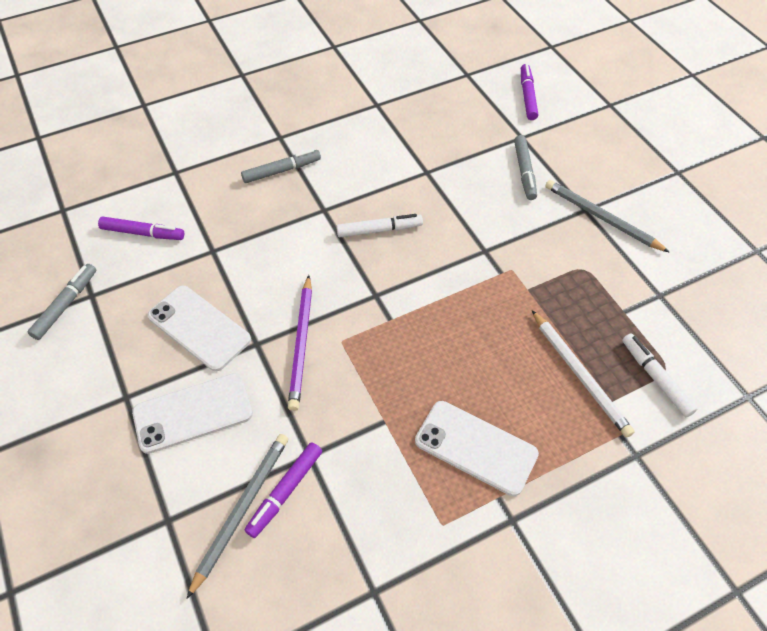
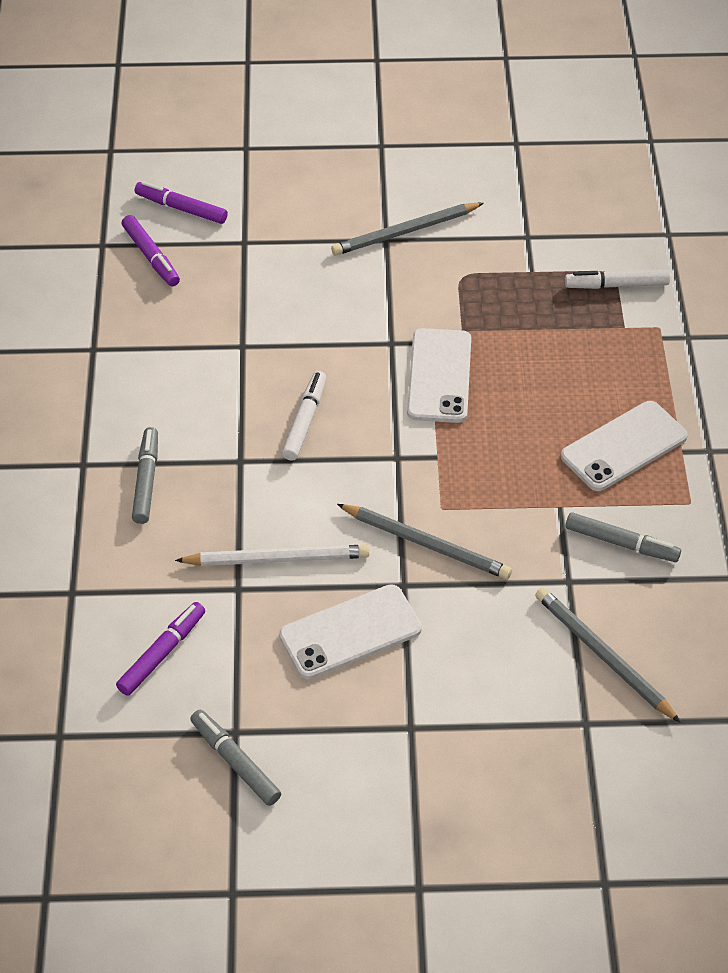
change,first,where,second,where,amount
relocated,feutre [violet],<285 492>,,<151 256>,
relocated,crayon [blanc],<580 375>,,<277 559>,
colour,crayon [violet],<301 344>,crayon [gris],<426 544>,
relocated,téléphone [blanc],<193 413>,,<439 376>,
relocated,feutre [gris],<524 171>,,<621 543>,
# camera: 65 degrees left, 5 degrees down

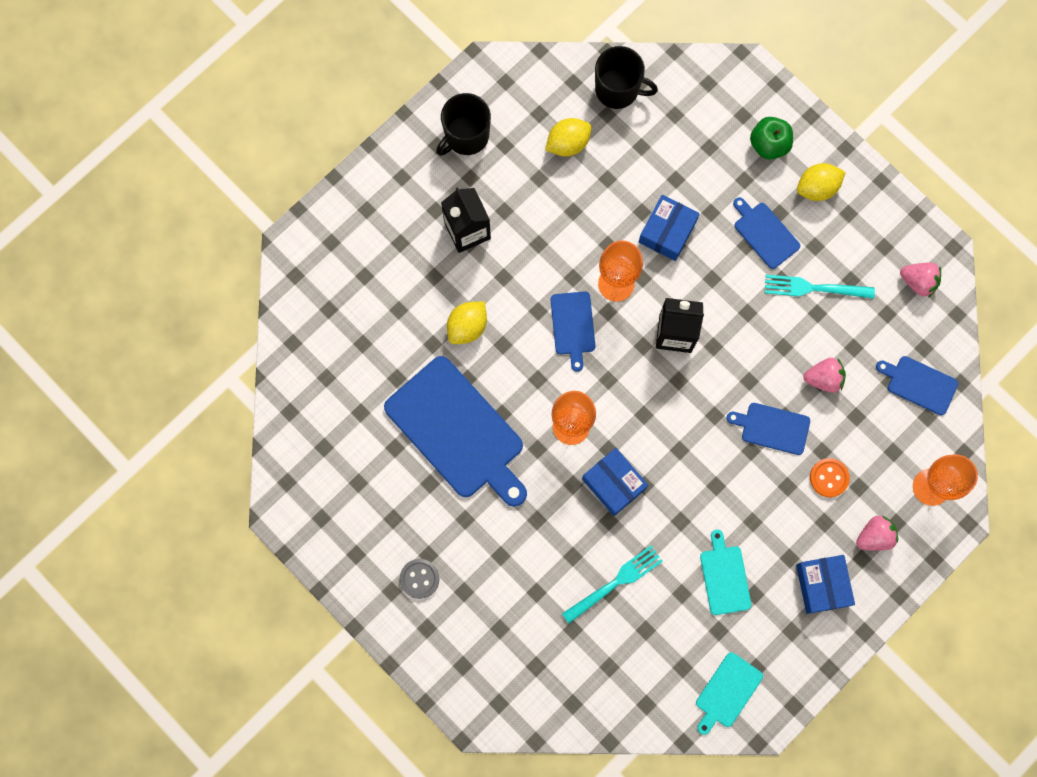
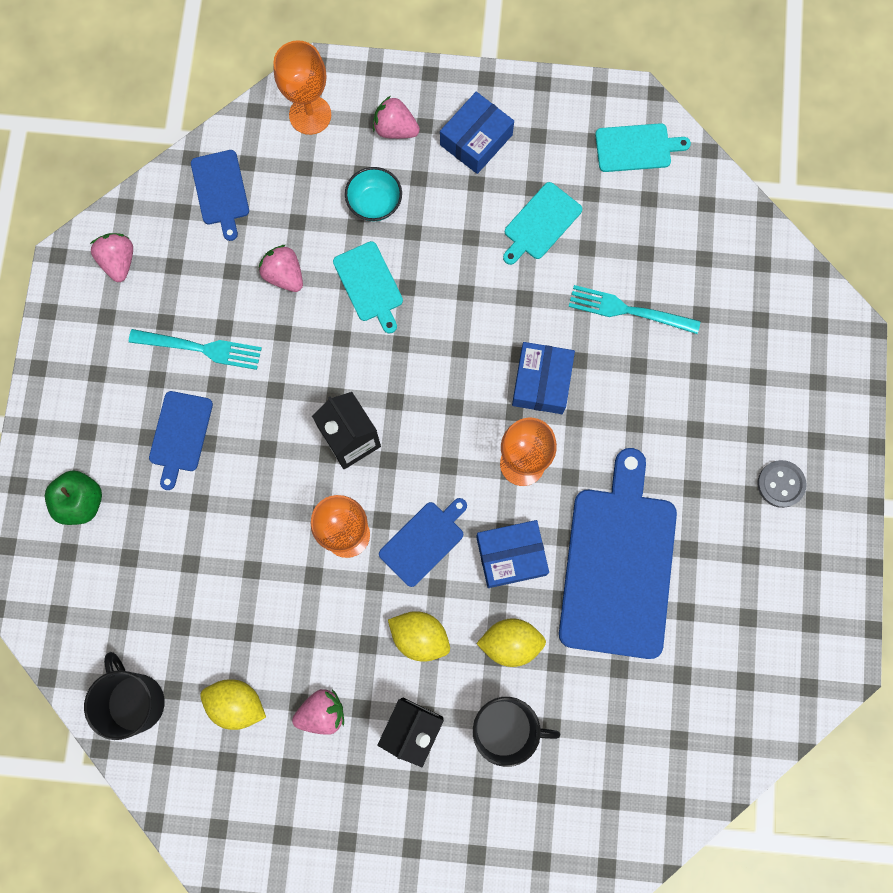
change,first,where,second,where,amount
spun,fourchette [turquoise],<814 288>,,<200 348>,45 degrees counterclockwise
appeared,,,fraise [rose],<322 713>,
colour,planche à découper [bleu],<772 428>,planche à découper [turquoise],<369 285>,
exchanged,bouton [orange],<829 478>,bol [turquoise],<374 203>,
relocated,citron [jaune],<817 188>,,<420 636>,
relocated,tasse [noir],<466 136>,,<505 728>,
relocated,boîte [bleu],<667 231>,,<511 556>,
# camera: 130 degrees left, 0 degrees up

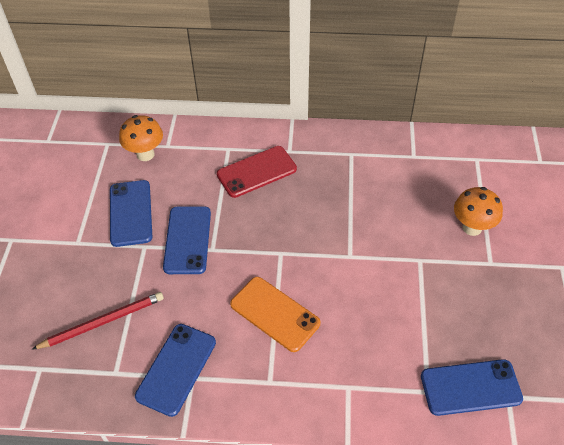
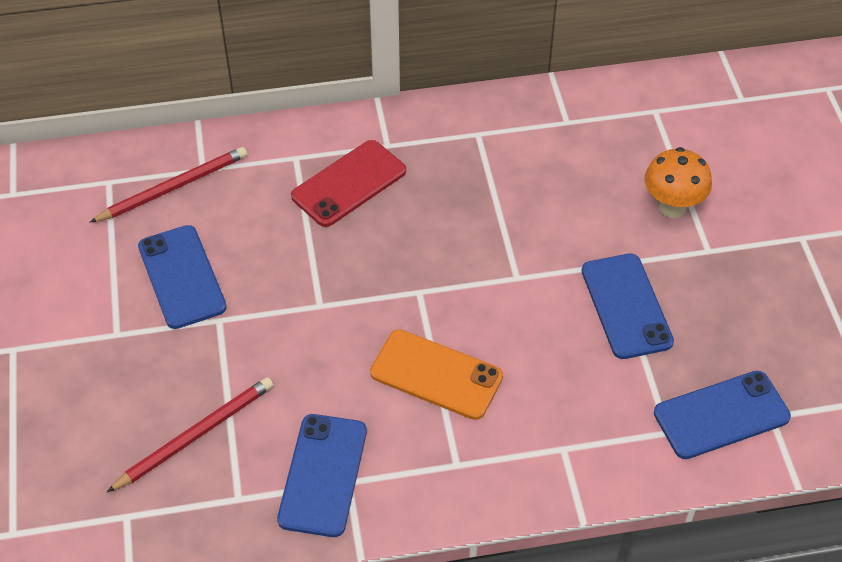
change,first,where,second,where,amount
exchanged,champignon [orange],<145 154>,crayon [rouge],<173 187>,
relocated,téléphone [bleu],<187 240>,,<626 306>,
# camera: 15 degrees left, 0 degrees up

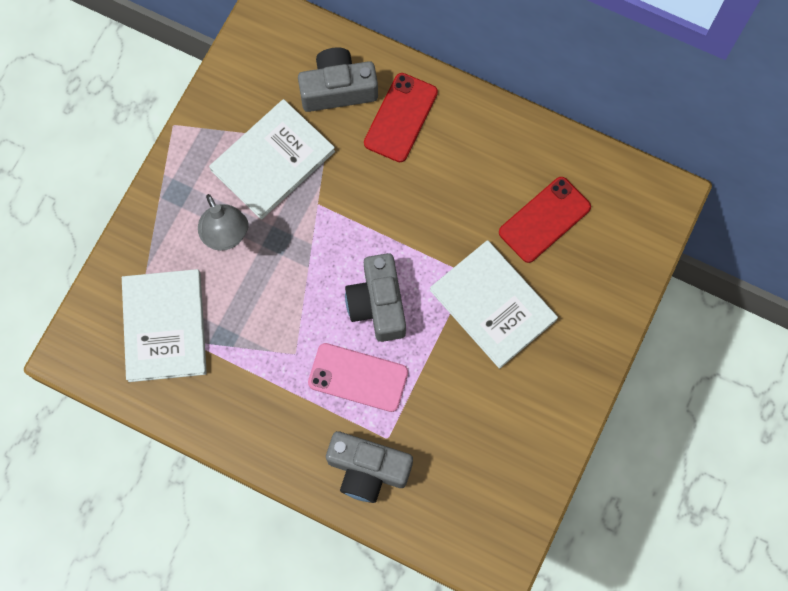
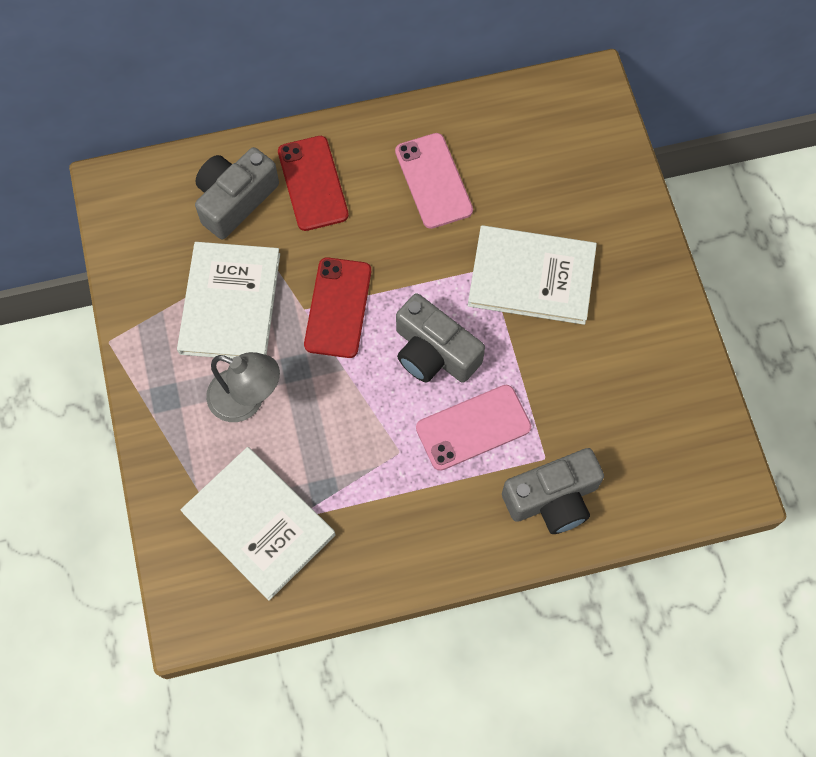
change,first,where,second,where,amount
relocated,téléphone [rouge],<544 219>,,<338 307>,
appeared,,,téléphone [rose],<433 181>,
# camera: 40 degrees left, 5 degrees down

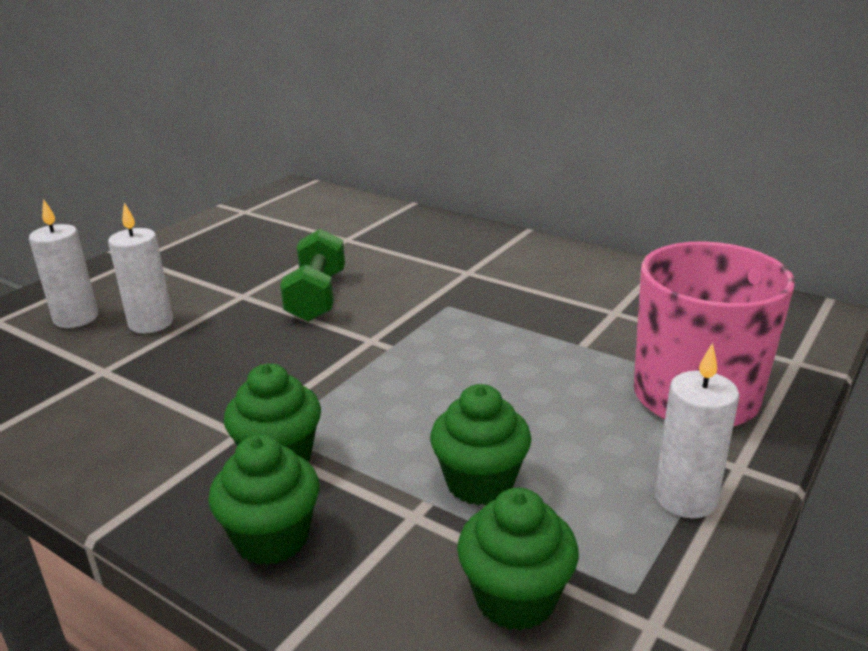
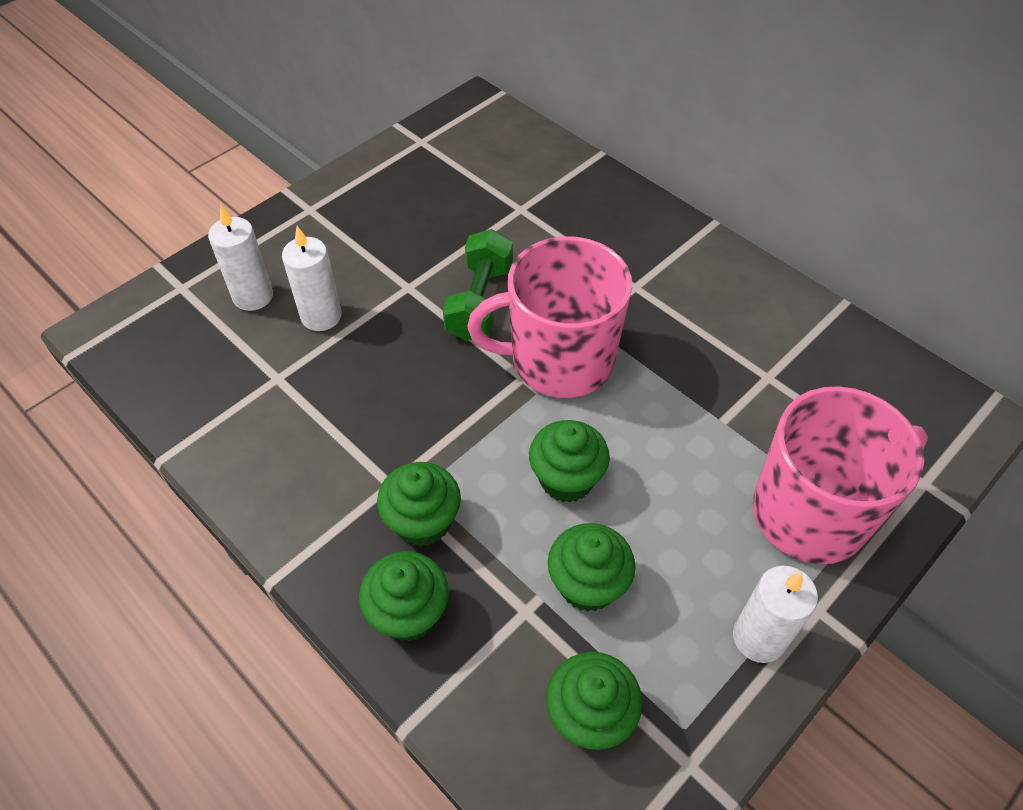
change,first,where,second,where,amount
appeared,,,tasse [rose],<559 360>,
appeared,,,muffin [vert],<566 479>,
# camera: 10 degrees right, 25 degrees up

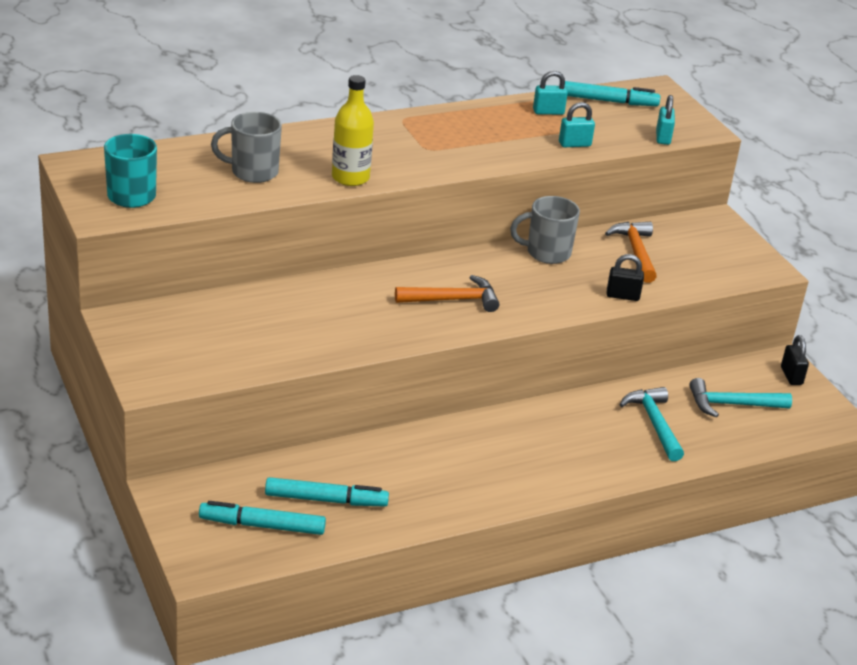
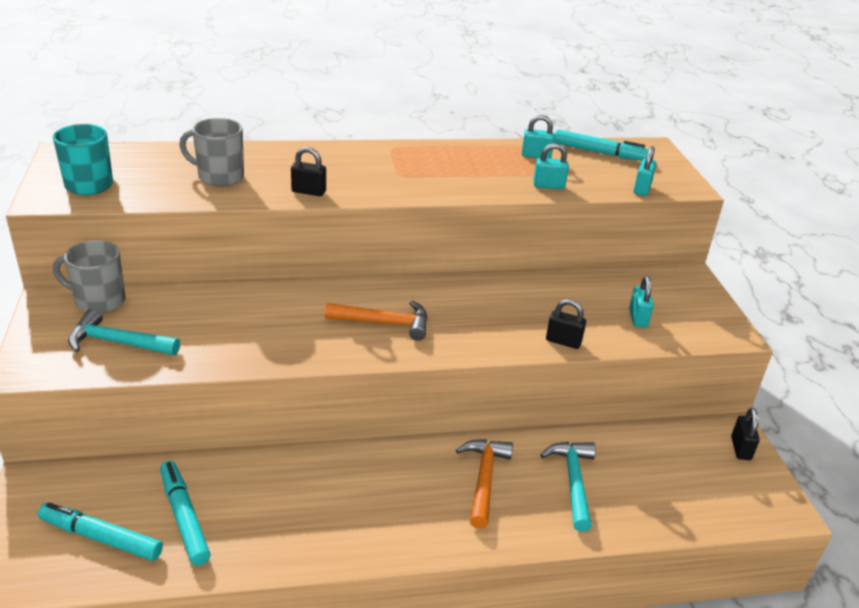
change,first,where,second,where,amount
relocated,tasse [gris],<547 253>,,<99 301>,
relocated,marteau [turquoise],<732 405>,,<118 342>,
spun,feutre [turquoise],<326 500>,,<184 517>,135 degrees counterclockwise
exchanged,bouteille [jaune],<350 178>,cadenas [noir],<308 191>,
relocated,marteau [orange],<635 252>,,<483 479>,
appeared,,,cadenas [turquoise],<638 318>,
# camera: 15 degrees right, 0 degrees up

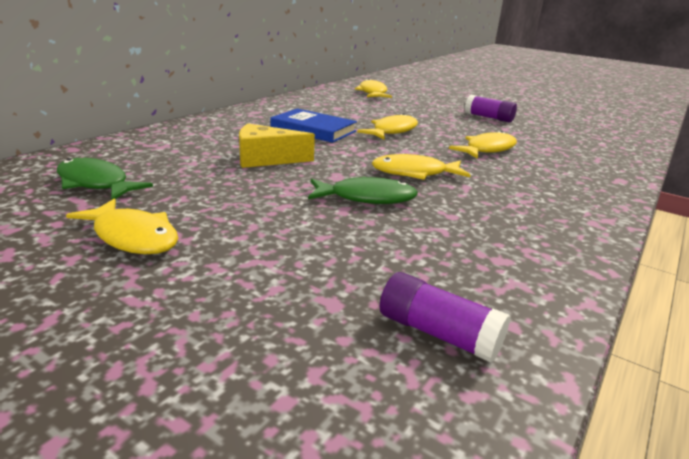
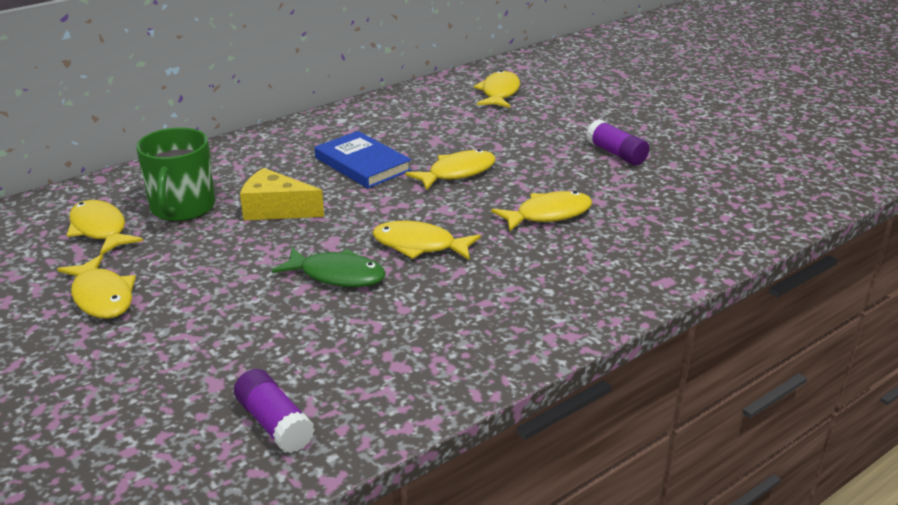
change,first,where,second,where,amount
colour,poisson [vert],<95 183>,poisson [jaune],<100 229>,
appeared,,,tasse [vert],<182 208>,
# camera: 20 degrees right, 5 degrees up

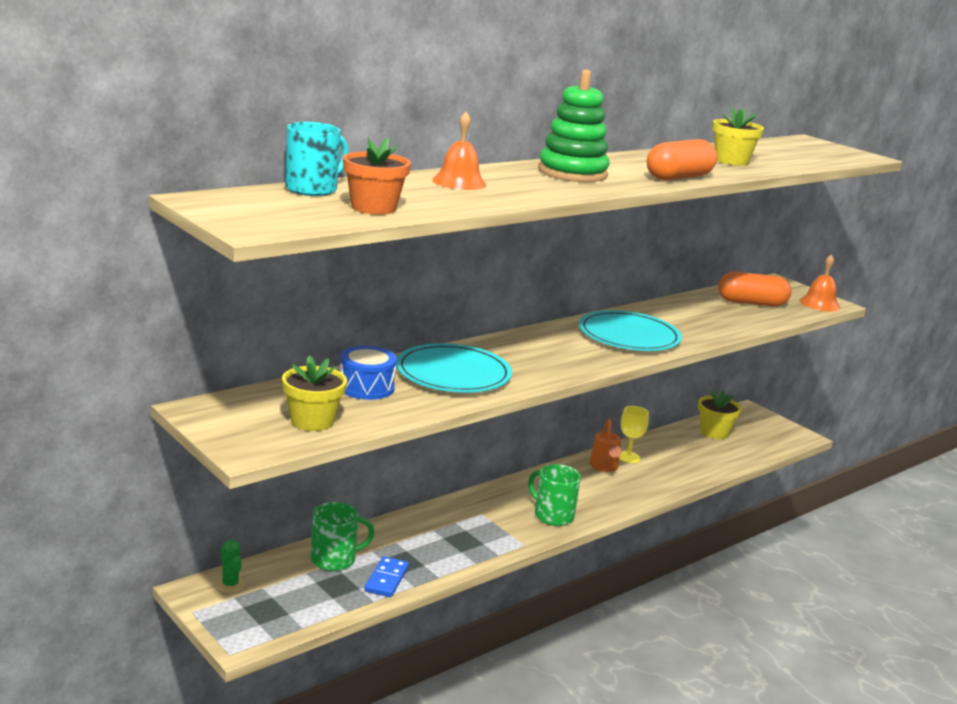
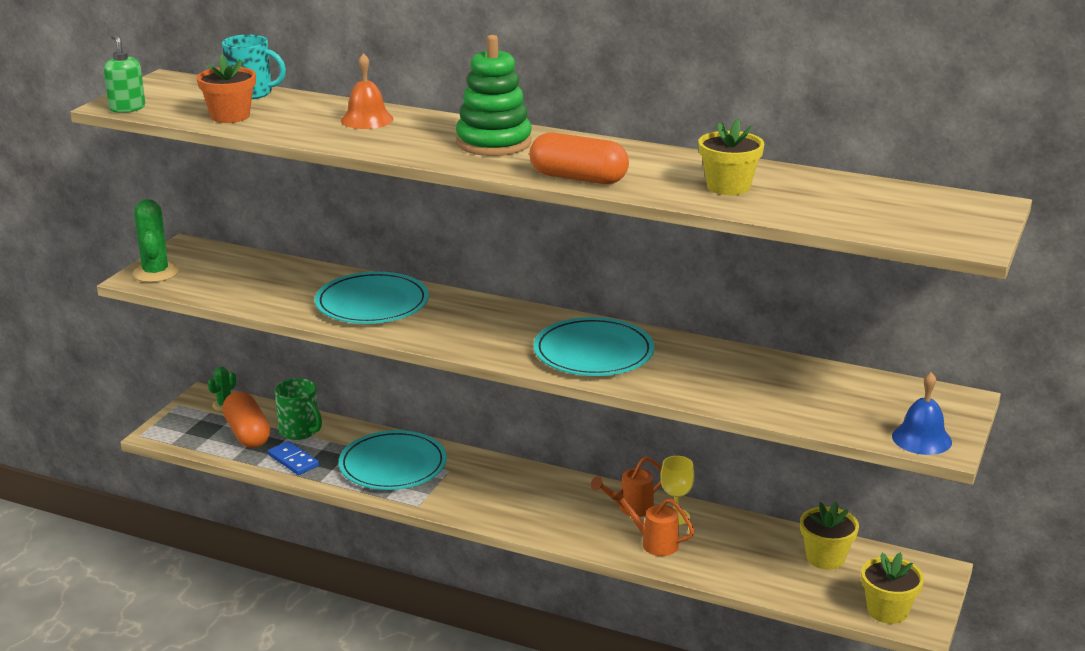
change,first,where,second,where,amount
appeared,,,distributeur de savon [vert],<127 108>,
appeared,,,cactus [vert],<155 273>,
relocated,gélule [orange],<751 303>,,<247 434>,
spun,domino [bleu],<386 579>,,<293 460>,60 degrees clockwise
appeared,,,assiette [turquoise],<393 465>,
appeared,,,arrosoir [orange],<653 543>,
relocated,pot de fleurs [jaune],<312 421>,,<887 610>,
colour,cloche [orange],<819 304>,cloche [bleu],<921 439>,
missing,tambour [bleu],<366 387>,,,
missing,tasse [vert],<552 515>,,,
# camera: 65 degrees right, 5 degrees up

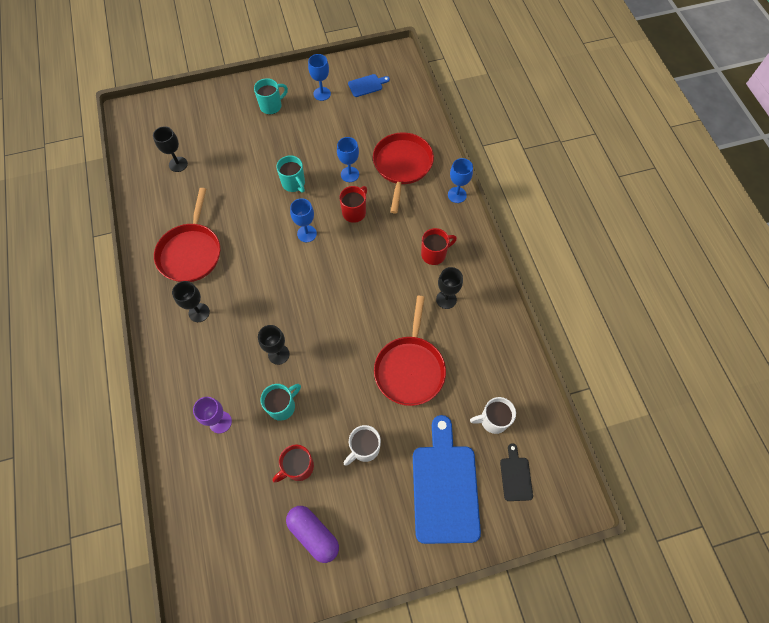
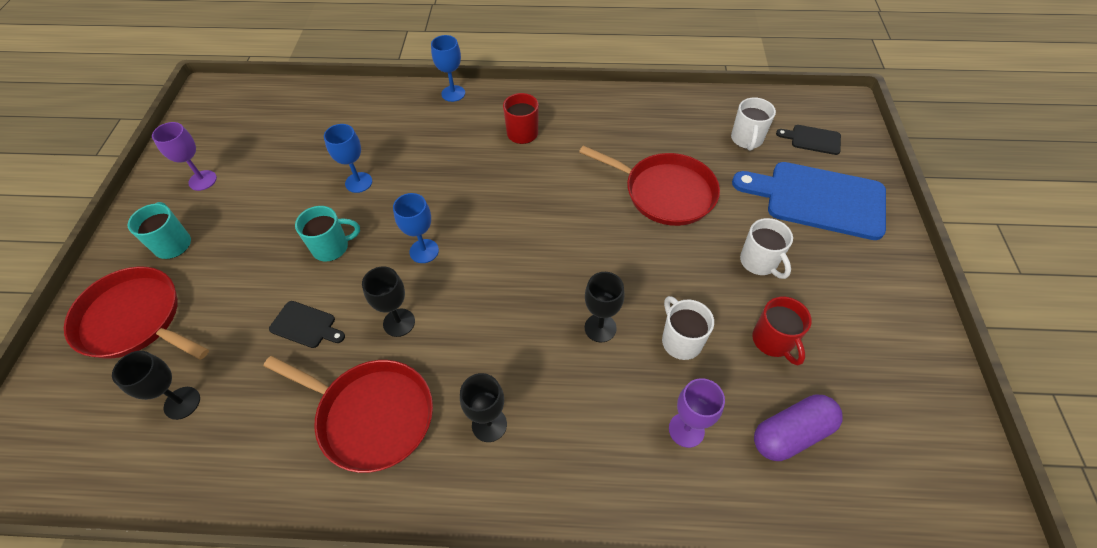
change,first,where,second,where,amount
relocated,poêle [rouge],<402 165>,,<135 320>,
colour,verre à pied [bleu],<322 94>,verre à pied [violet],<202 180>,
appeared,,,planche à découper [noir],<305 325>,
relocated,verre à pied [noir],<446 299>,,<399 322>,
colour,tasse [turquoise],<282 406>,tasse [blanc],<680 340>,
relocated,gélule [violet],<313 534>,,<791 433>,
missing,tasse [rouge],<354 212>,,,
missing,planche à découper [bleu],<367 85>,,,
# camera: 70 degrees left, 10 degrees down

